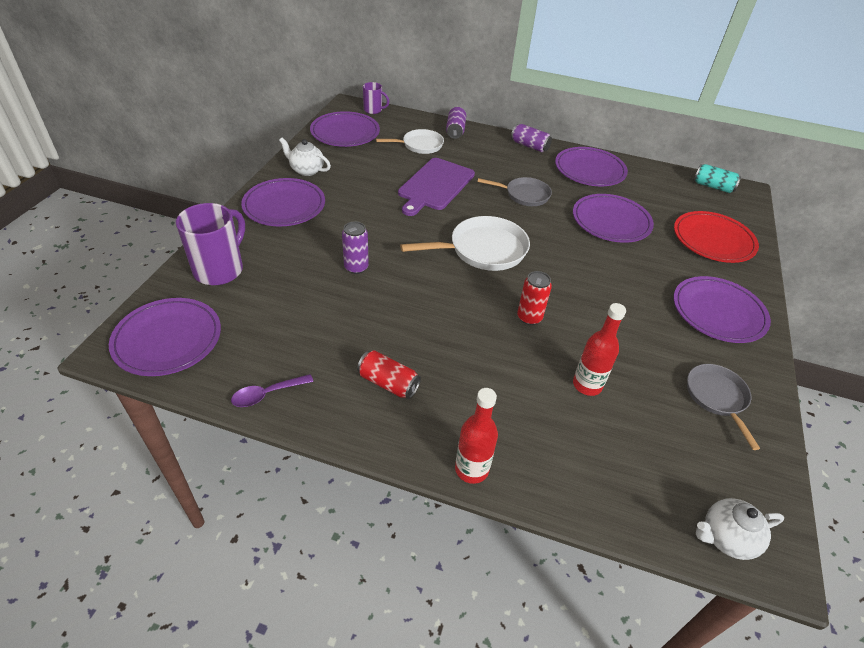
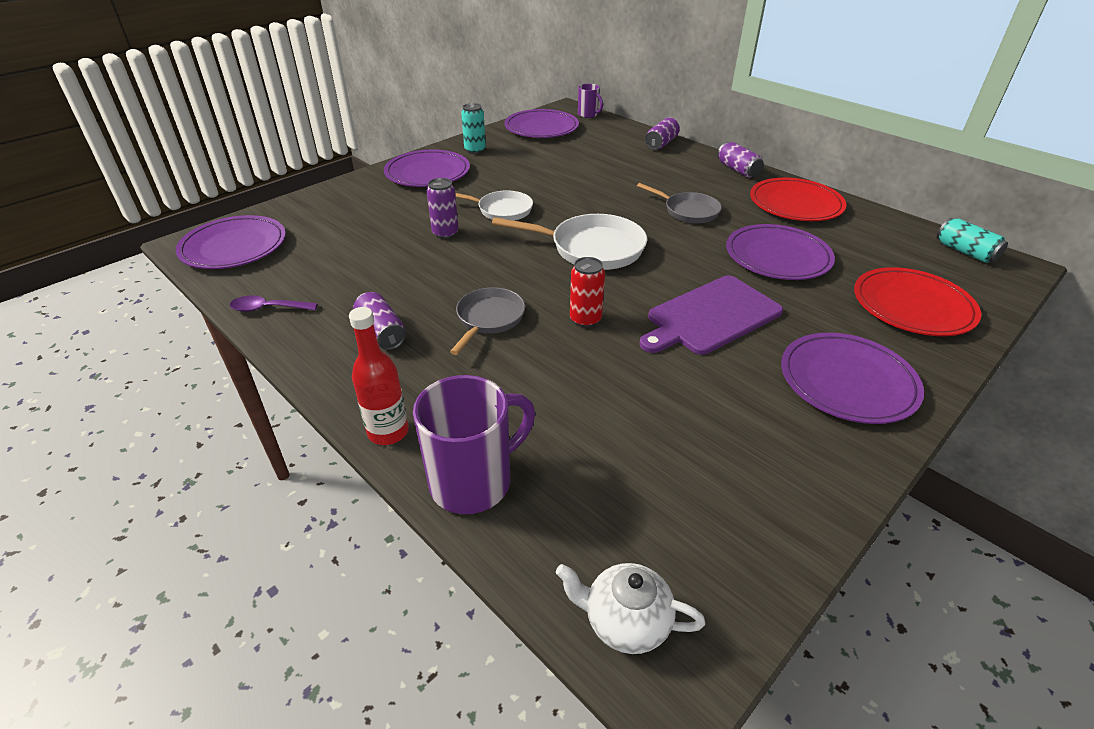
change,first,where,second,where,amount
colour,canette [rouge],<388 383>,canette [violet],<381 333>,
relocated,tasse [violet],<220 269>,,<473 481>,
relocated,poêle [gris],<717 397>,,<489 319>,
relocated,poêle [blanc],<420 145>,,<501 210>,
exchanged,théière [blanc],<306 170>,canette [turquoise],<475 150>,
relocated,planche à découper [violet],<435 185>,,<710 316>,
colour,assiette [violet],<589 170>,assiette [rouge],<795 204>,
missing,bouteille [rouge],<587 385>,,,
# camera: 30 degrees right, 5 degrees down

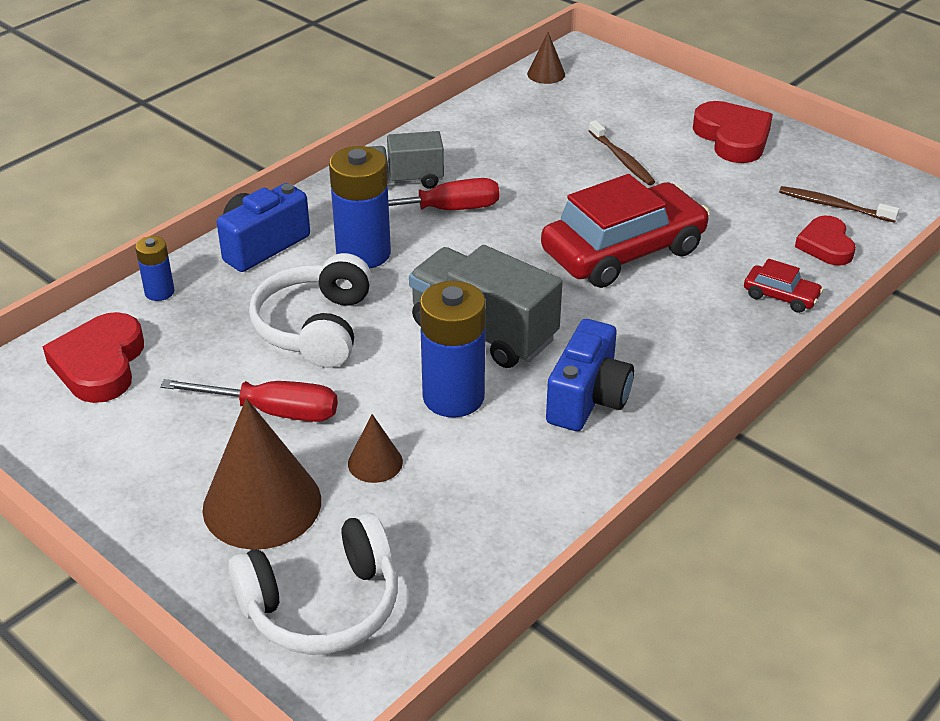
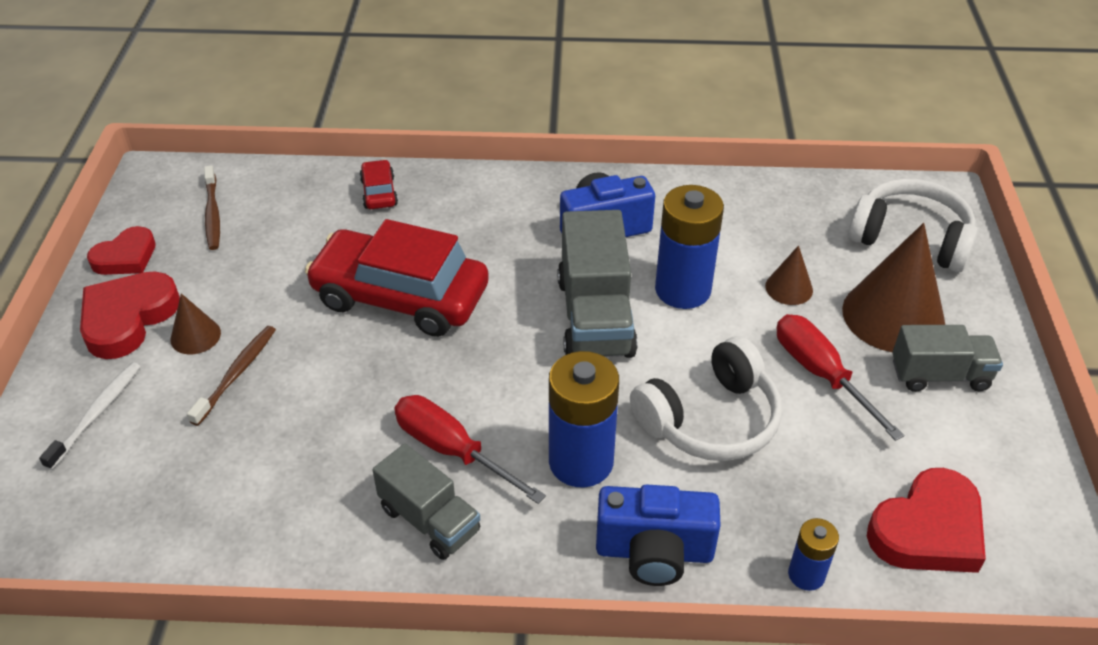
change,first,where,second,where,amount
appeared,,,brosse à dents [blanc],<97 414>,
relocated,cœur [rouge],<825 245>,,<126 257>,
relocated,cône [marron],<546 74>,,<195 336>,
appeared,,,camion [gris],<939 375>,
# camera: 130 degrees left, 5 degrees up

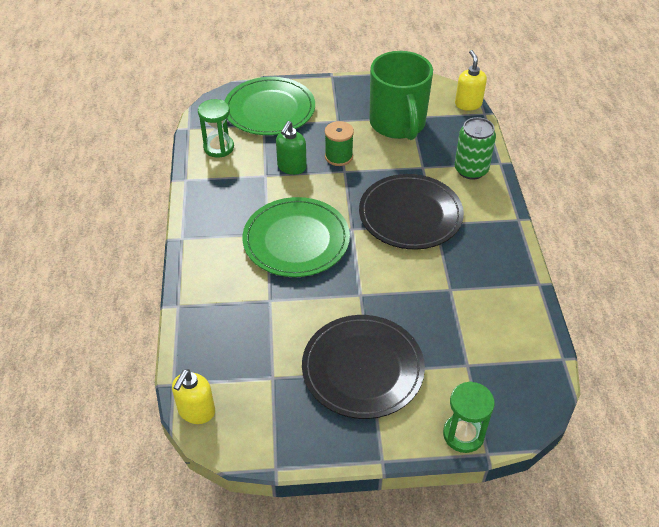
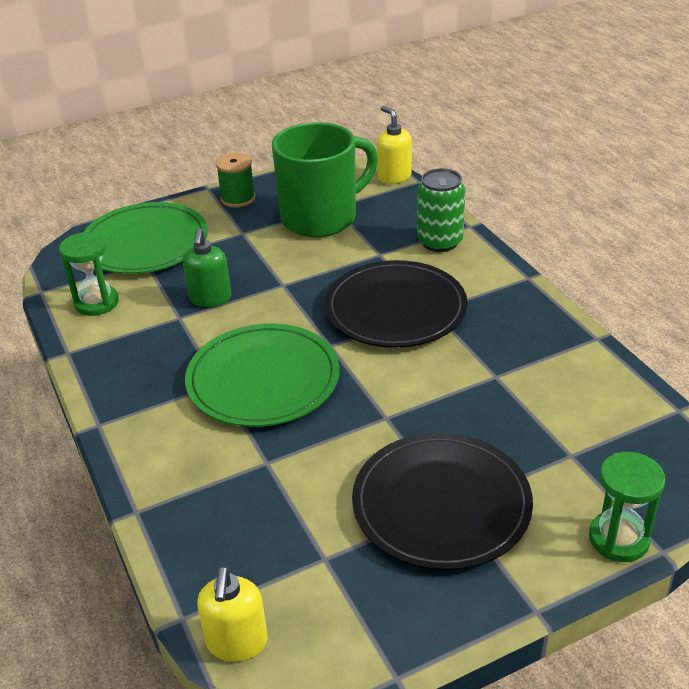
change,first,where,second,where,amount
relocated,bobine [vert],<338 157>,,<238 198>,
spun,tasse [vert],<398 124>,,<321 218>,90 degrees counterclockwise
# camera: 20 degrees left, 10 degrees down

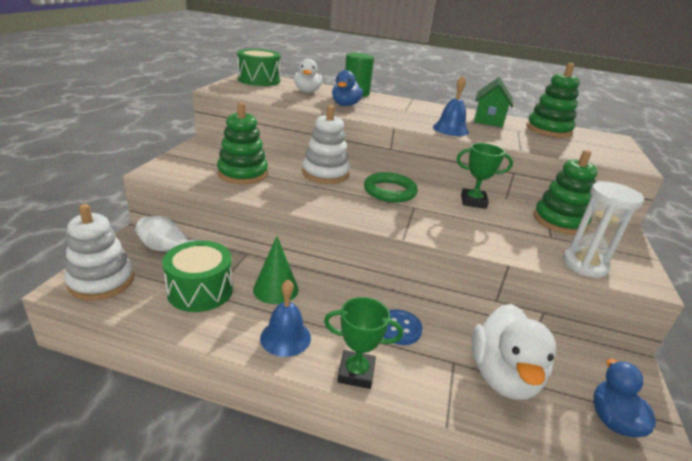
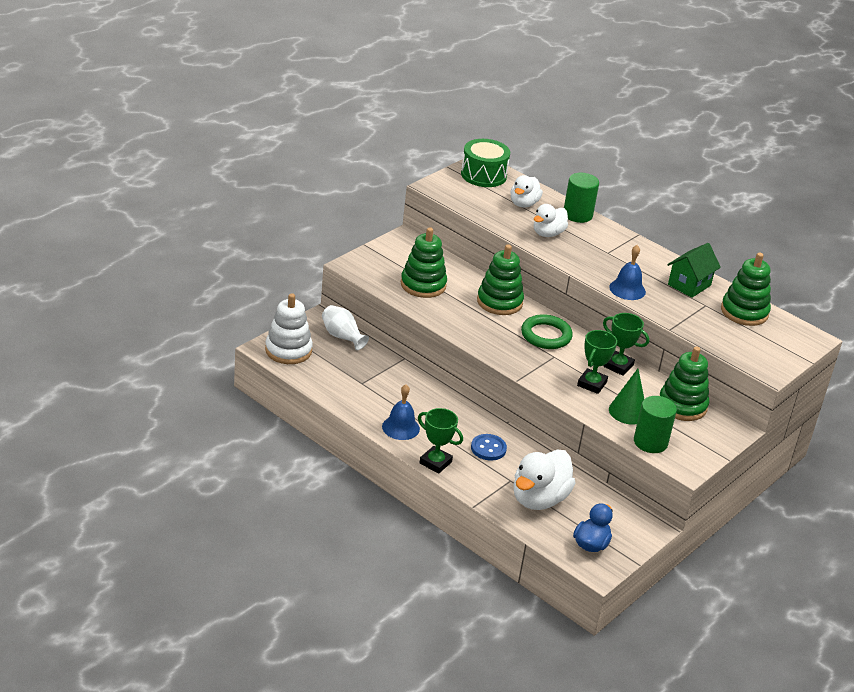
change,first,where,second,where,amount
colour,jouet à empiler [blanc],<325 174>,jouet à empiler [vert],<499 302>,
colour,canard [bleu],<345 105>,canard [blanc],<548 233>,
appeared,,,trophée [vert],<592 384>,
relocated,cône [vert],<275 289>,,<628 411>,
exchanged,sablier [blanc],<584 265>,cylindre [vert],<650 442>,
missing,tambour [vert],<200 290>,,,
# camera: 25 degrees right, 5 degrees up

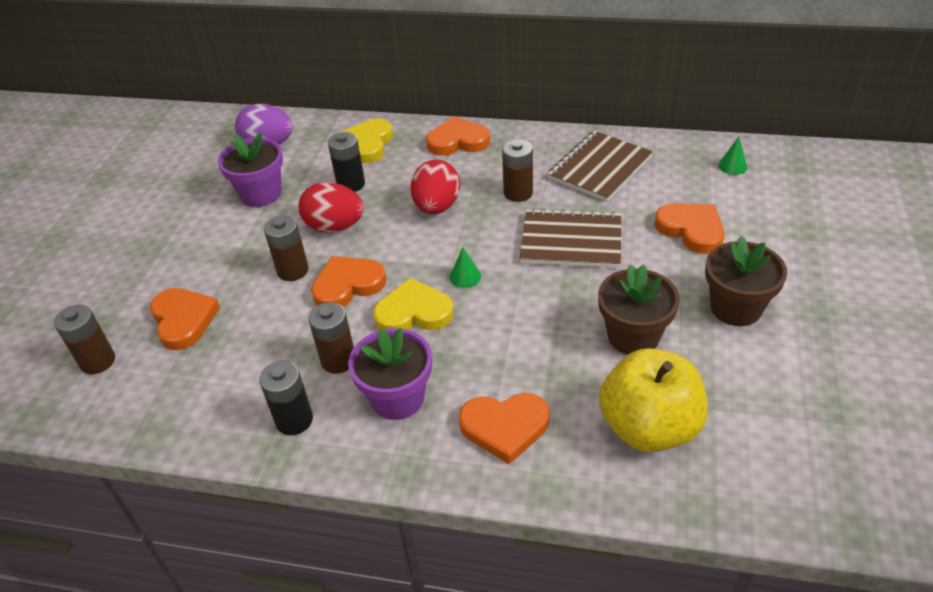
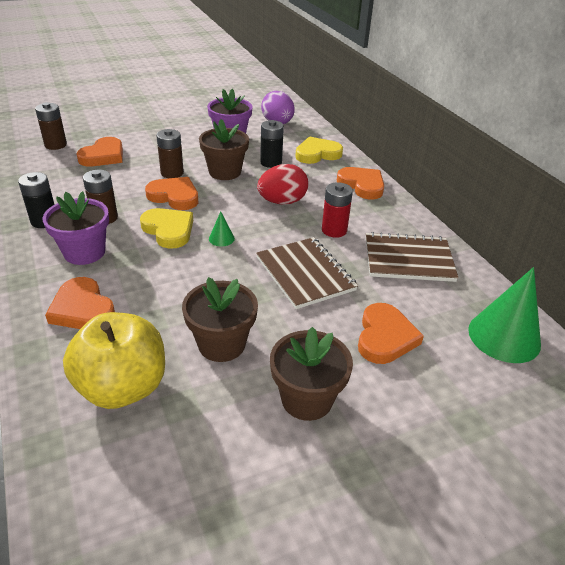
change,first,where,second,where,amount
exchanged,œuf [rouge],<335 226>,pot de fleurs [marron],<225 172>,
colour,pile [marron],<518 193>,pile [rouge],<334 230>,
size,cône [vert],<732 166>,,<504 336>,x2.28
# camera: 50 degrees right, 5 degrees down

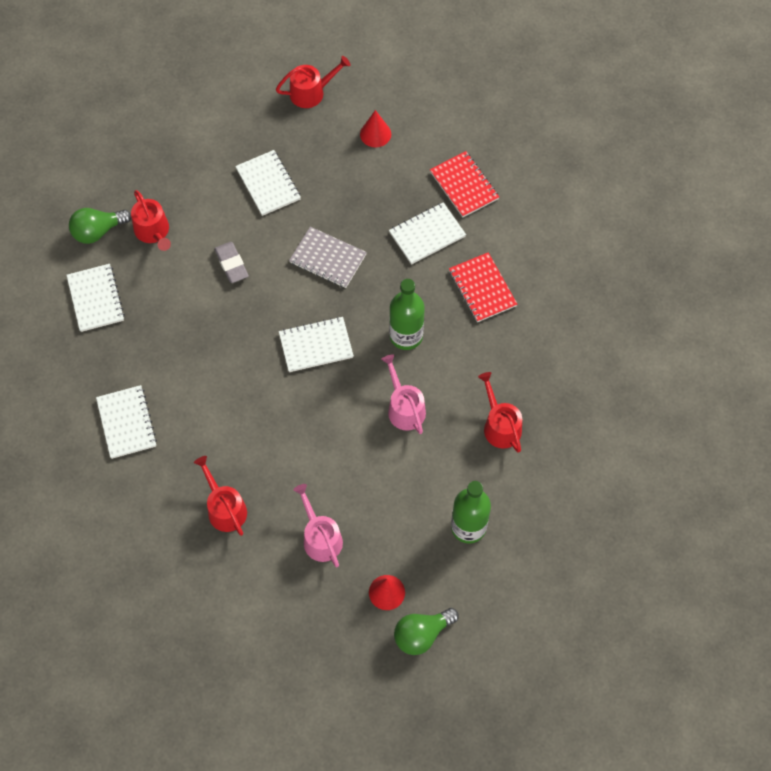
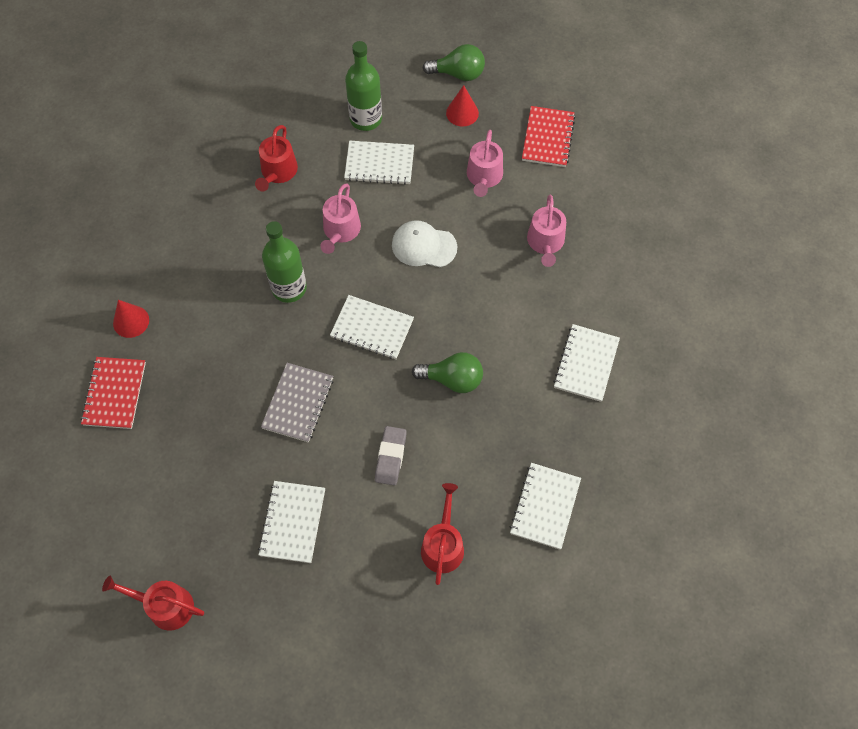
change,first,where,second,where,amount
relocated,cône [rouge],<375 134>,,<131 321>,
spun,carnet [gris],<328 258>,,<298 403>,45 degrees clockwise
relocated,carnet [blanc],<427 234>,,<379 164>,
appeared,,,casquette [blanc],<424 246>,
relocated,ampoule [vert],<98 231>,,<452 379>,
relocated,carnet [rouge],<482 288>,,<547 138>,
colour,arrosoir [rouge],<224 508>,arrosoir [rose],<545 242>,
# camera: 145 degrees left, 0 degrees up

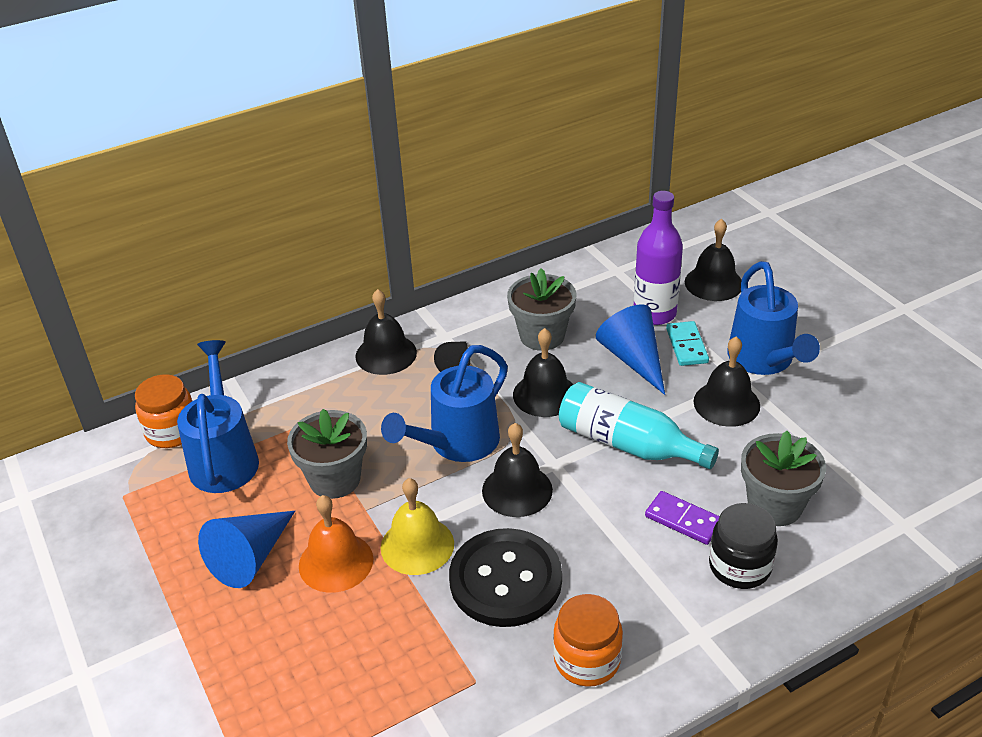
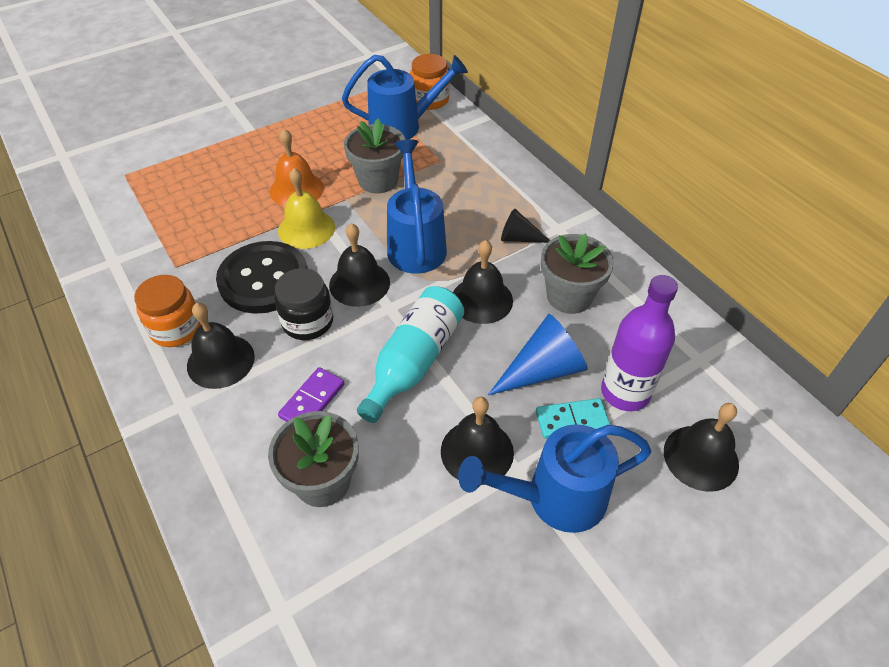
change,first,where,second,where,amount
relocated,cloche [noir],<386 354>,,<220 361>,
relocated,bocal [noir],<739 566>,,<308 322>,
spun,arrosoir [bleu],<457 444>,,<416 244>,45 degrees clockwise
missing,cône [bleu],<251 557>,,,
# camera: 85 degrees right, 10 degrees up

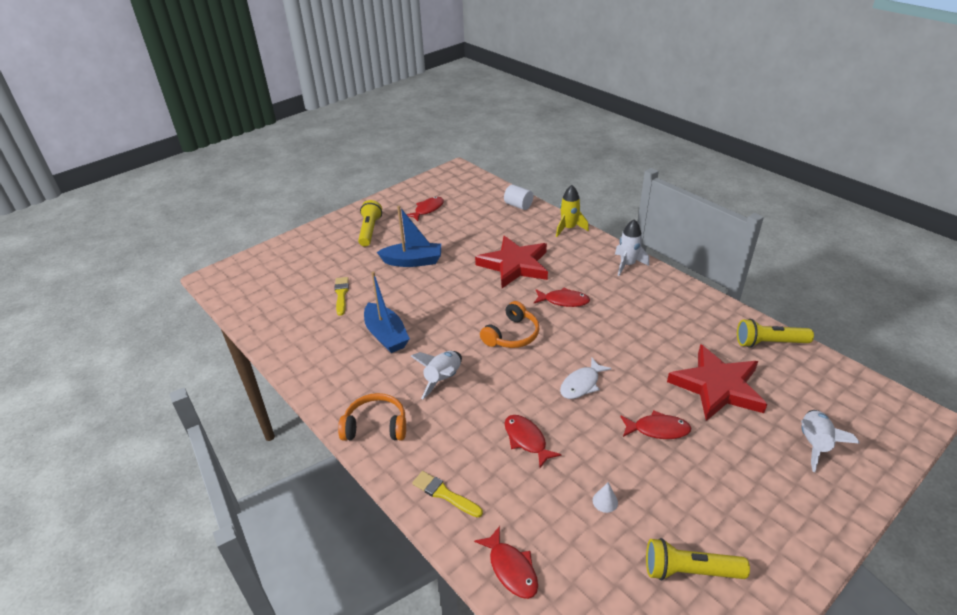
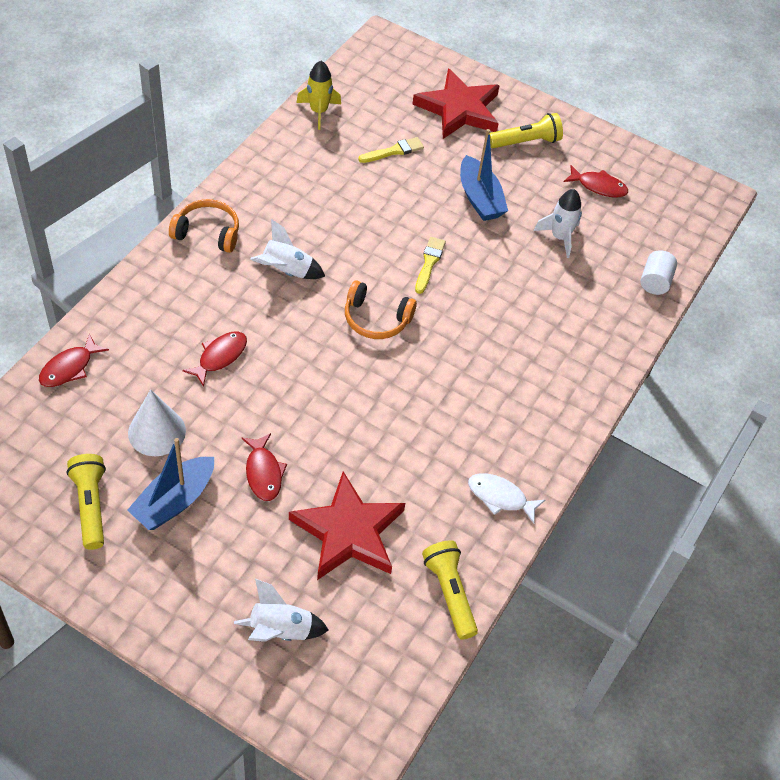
change,first,where,second,where,amount
relocated,bateau [bleu],<386 335>,,<174 501>,
size,cône [blanc],<605 501>,,<157 432>,x2.21
spun,casque audio [orange],<376 426>,,<207 233>,60 degrees counterclockwise
relocated,fusée [jaune],<569 228>,,<318 111>,
relocated,étoile [rouge],<515 265>,,<459 109>,
relocated,pinceau [jaune],<444 494>,,<429 263>,
relocated,poisson [blanc],<581 384>,,<500 497>,
relocated,fusée [blanc],<627 265>,,<560 237>,
missing,poisson [rouge],<564 301>,,,
# camera: 65 degrees right, 15 degrees up

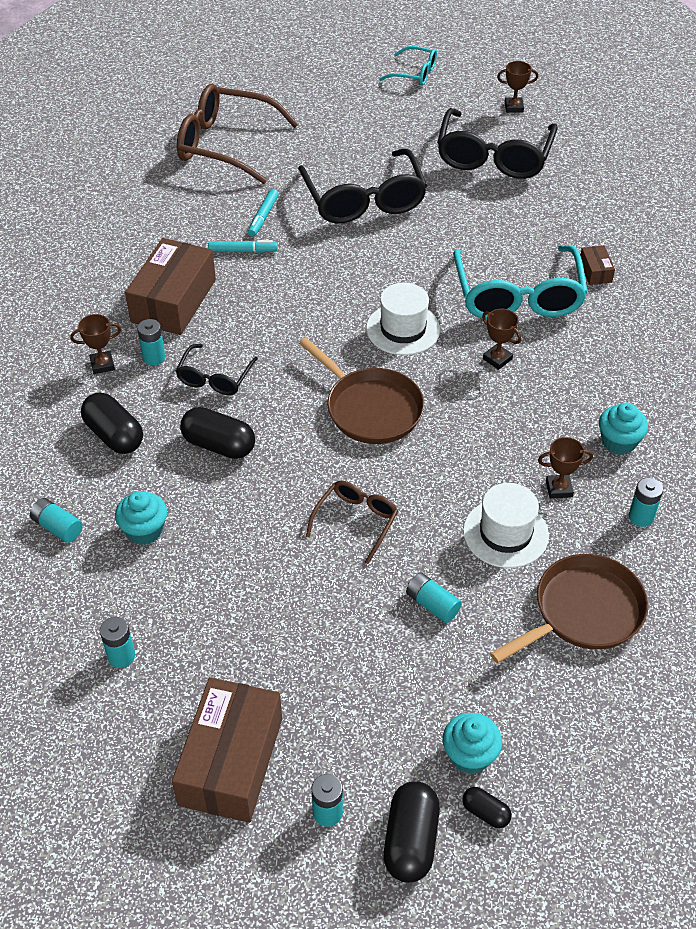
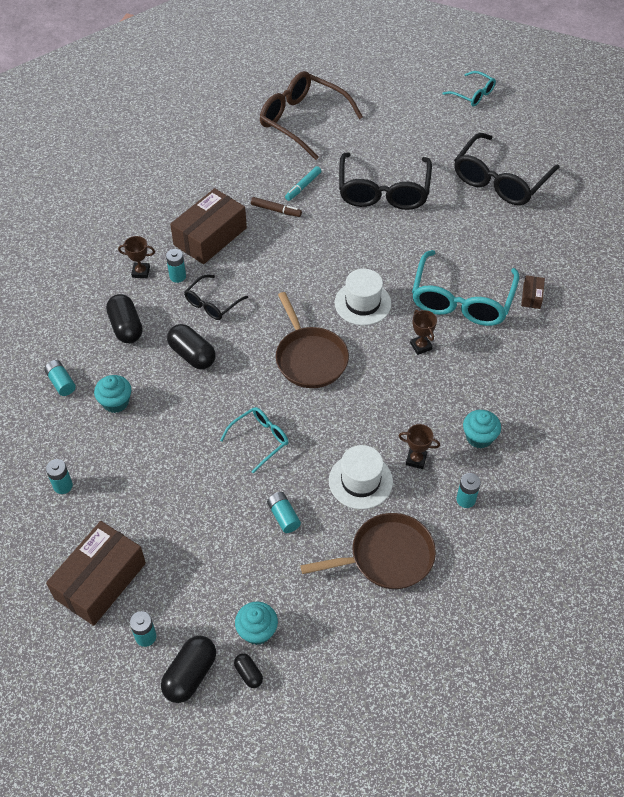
change,first,where,second,where,amount
colour,lunettes [marron],<356 521>,lunettes [turquoise],<260 440>,
colour,feutre [turquoise],<243 251>,feutre [marron],<276 210>,
missing,trophée [marron],<514 107>,,,
# camera: 20 degrees right, 5 degrees up

